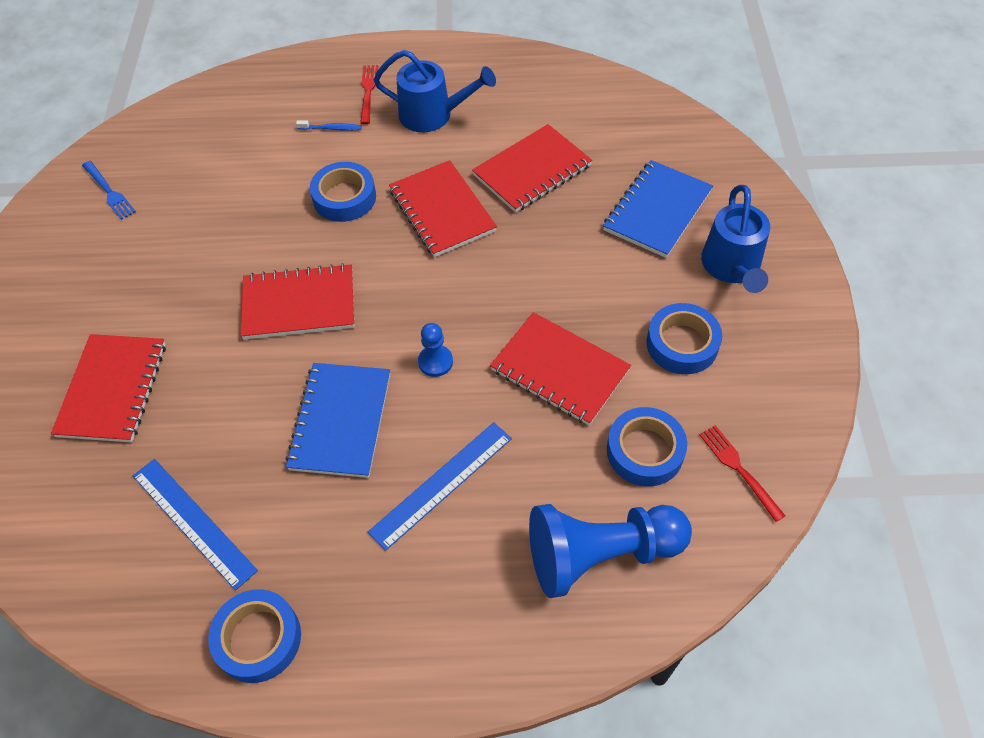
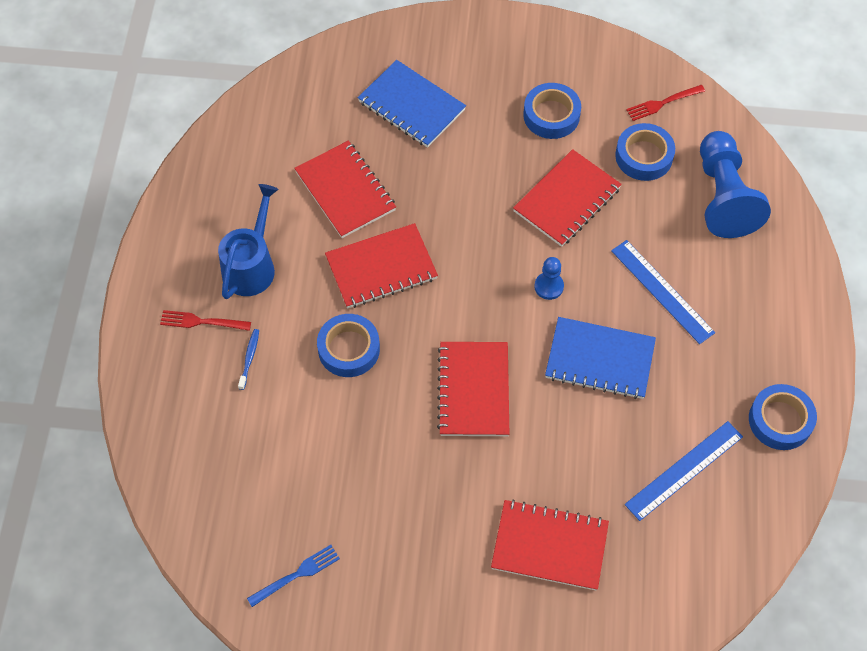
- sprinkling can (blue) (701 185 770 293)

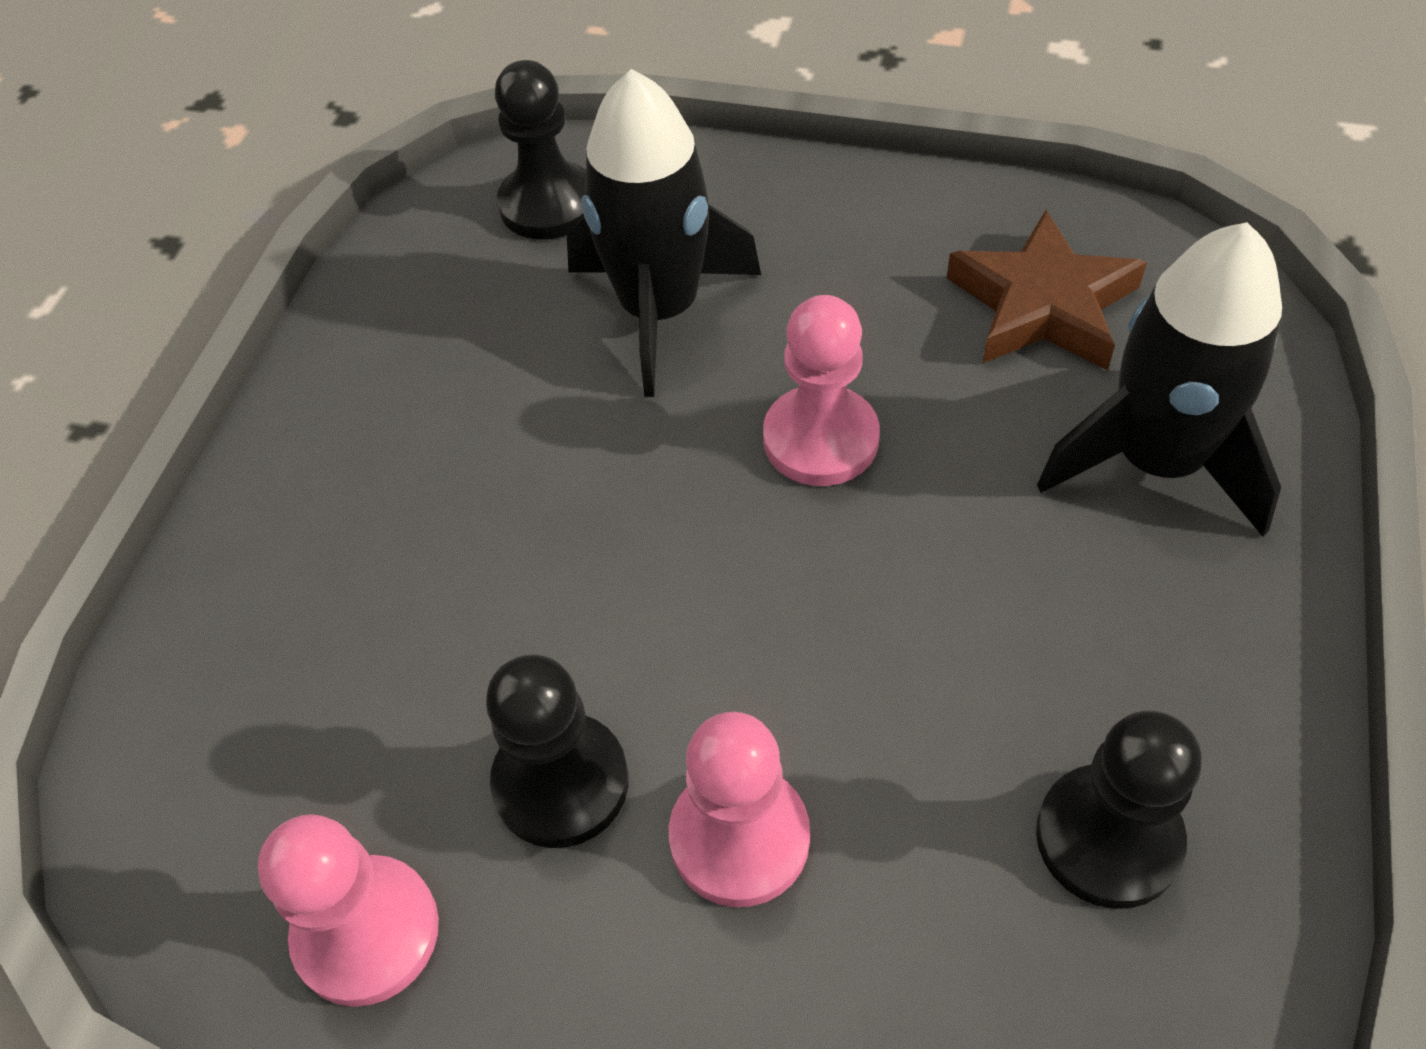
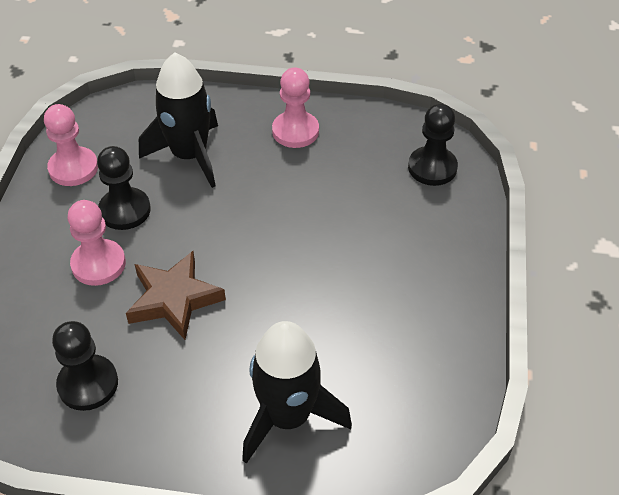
~ star shape (russet) (947 210 1147 370) to (126 251 226 340)
~ rocket (ebony) (567 69 761 397) to (139 52 218 188)
~ game pawn (rose-pink) (763 295 880 486) to (272 67 319 148)

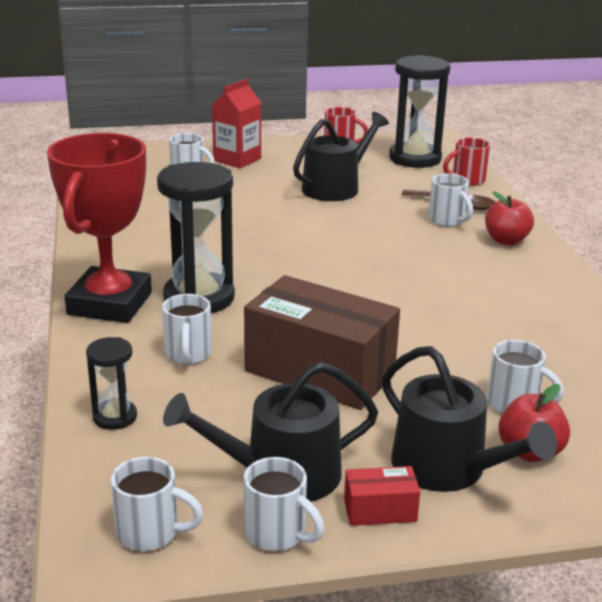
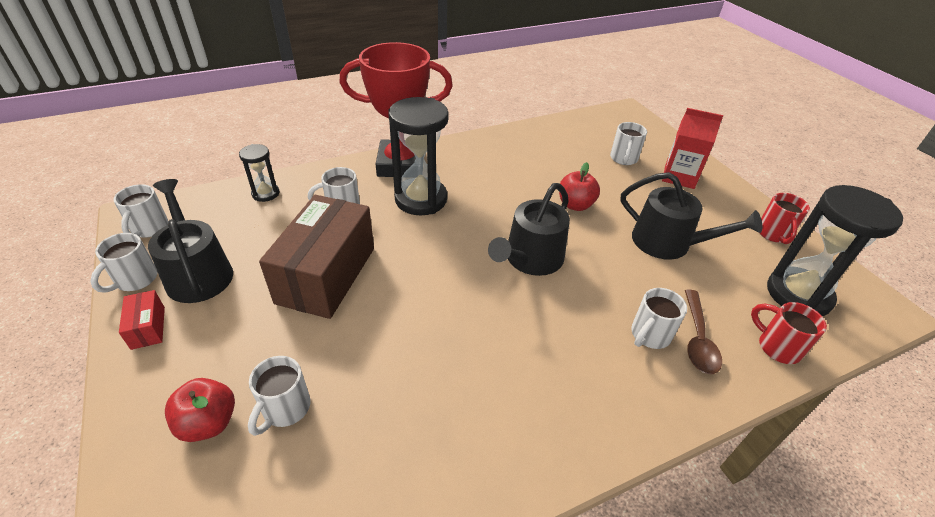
~ sprinkling can (ebony) (382 346 557 492) to (488 183 570 276)
~ apple fruit (crimson) (485 191 534 245) to (559 162 600 211)

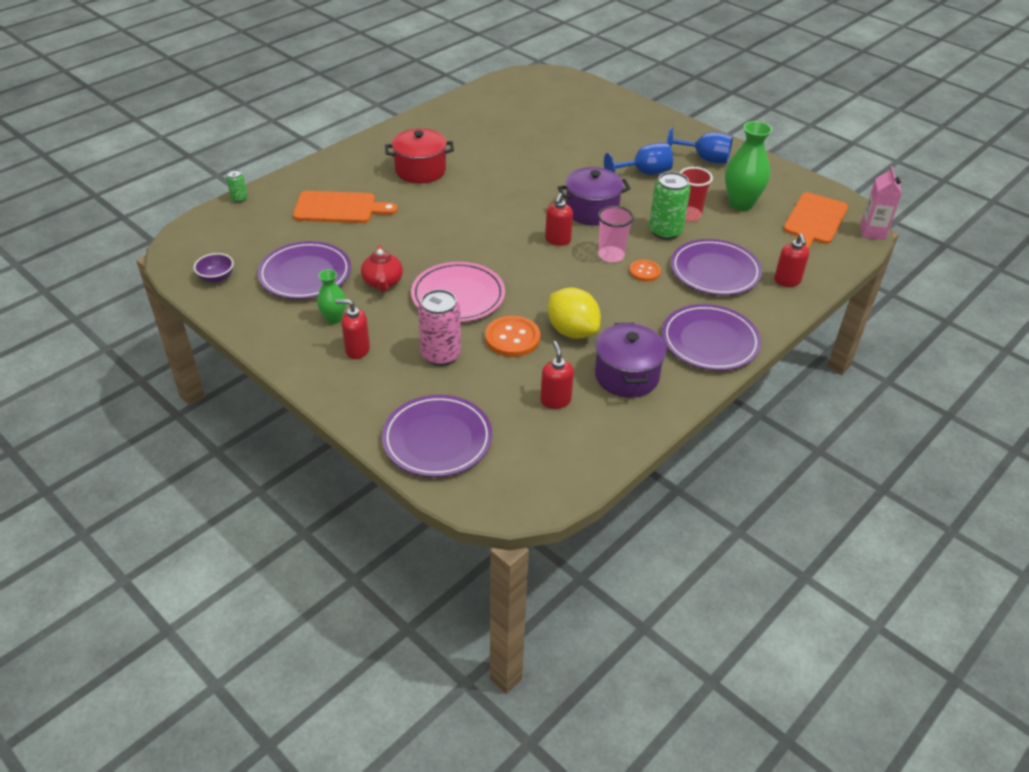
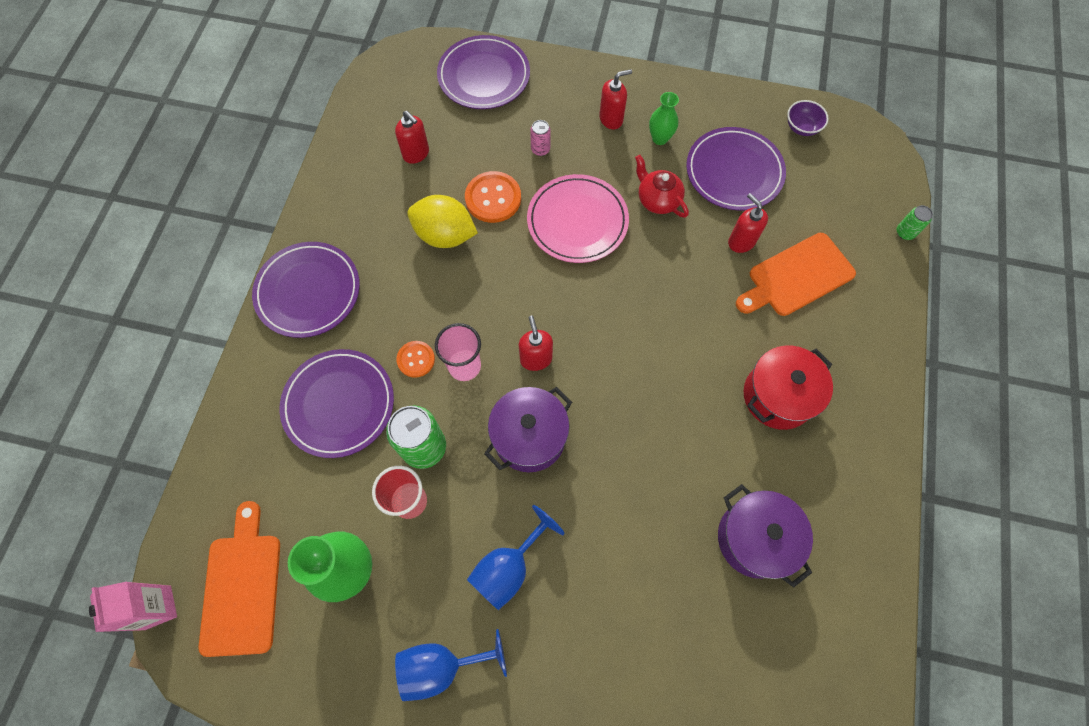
~ tin (rose-pink) (418 289 461 366) = (530 120 551 156) x0.50
~ stockpot (violet) (595 323 667 398) to (718 484 813 587)
~ pump bottle (crimson) (774 233 809 287) to (728 193 768 253)

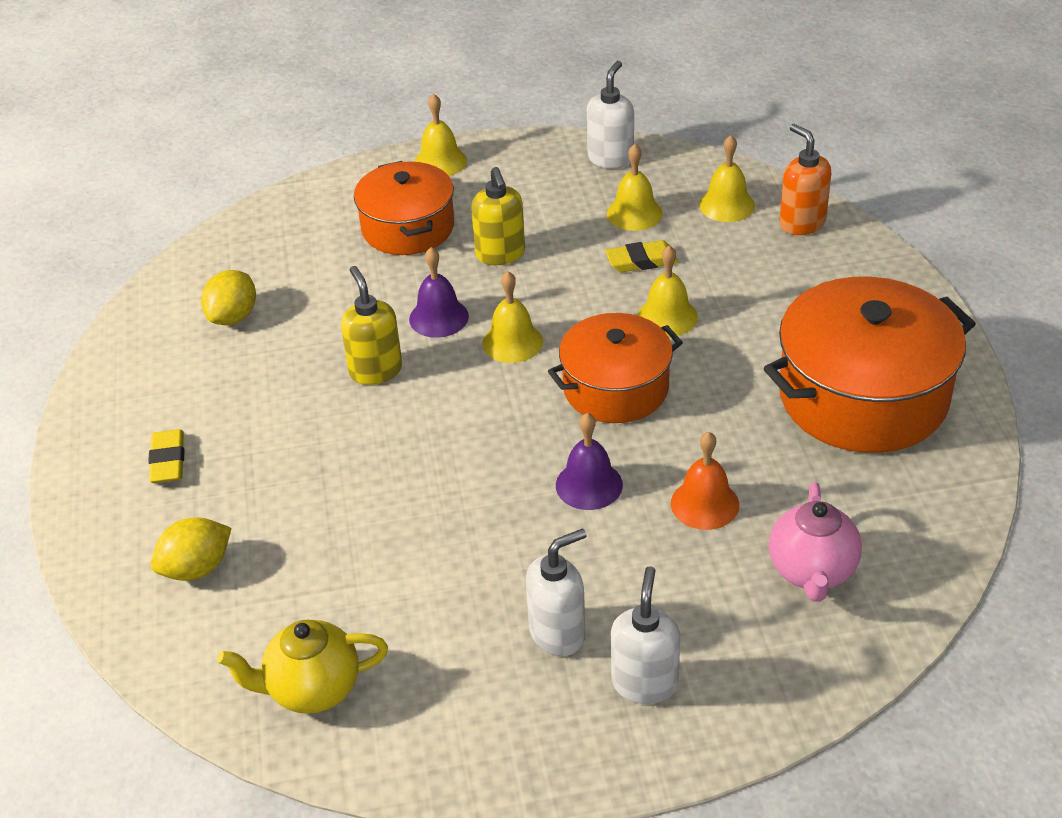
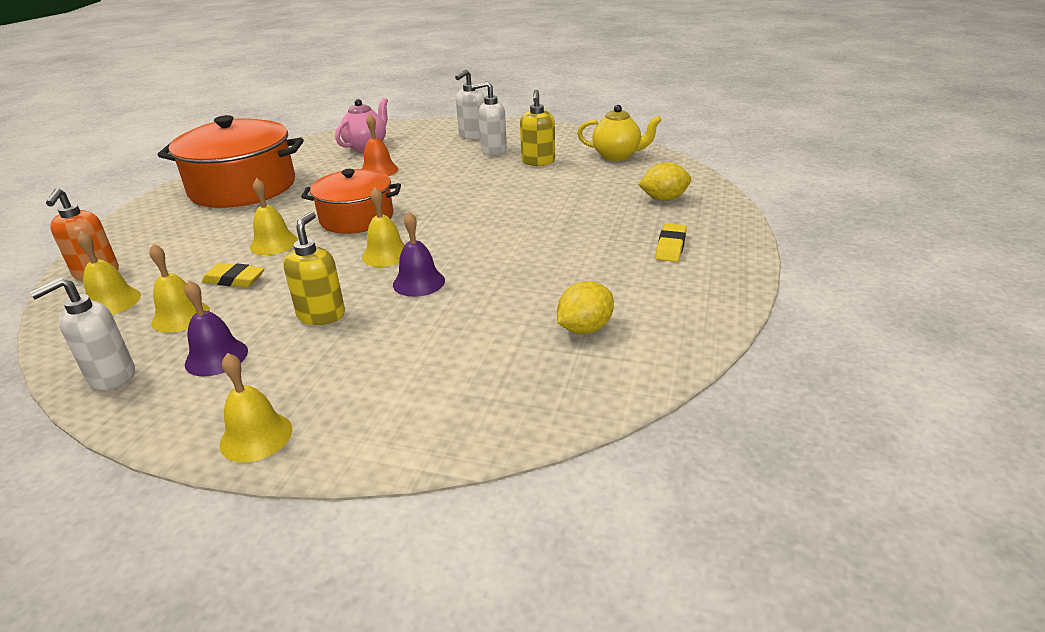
~ bell (violet) (556 413 623 510) to (184 280 248 376)
~ pump bottle (bright yellow) (341 266 402 385) to (520 90 555 166)
- stockpot (bright orange) (354 161 454 255)

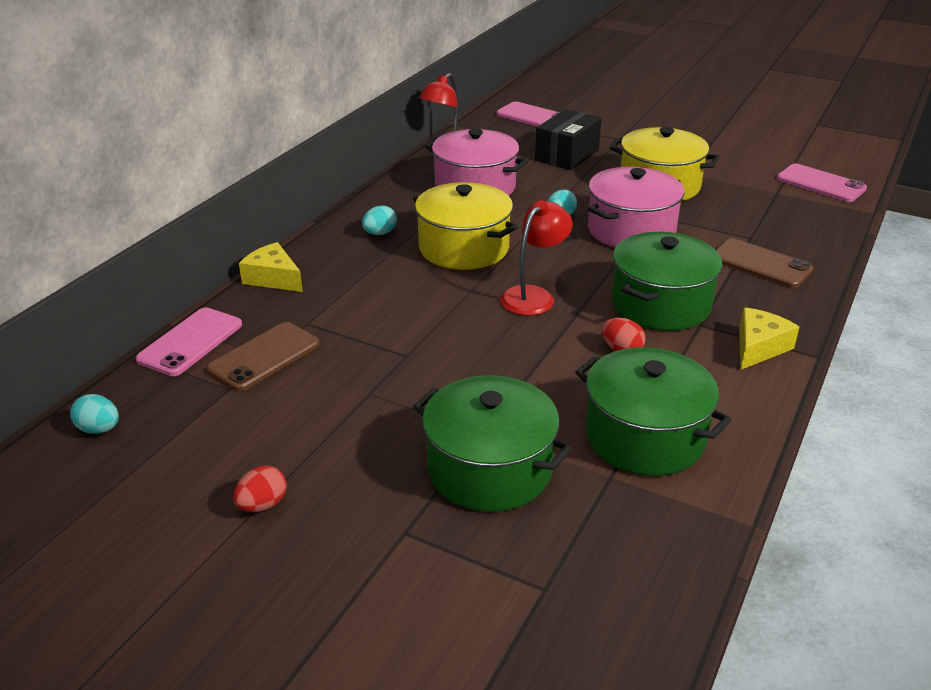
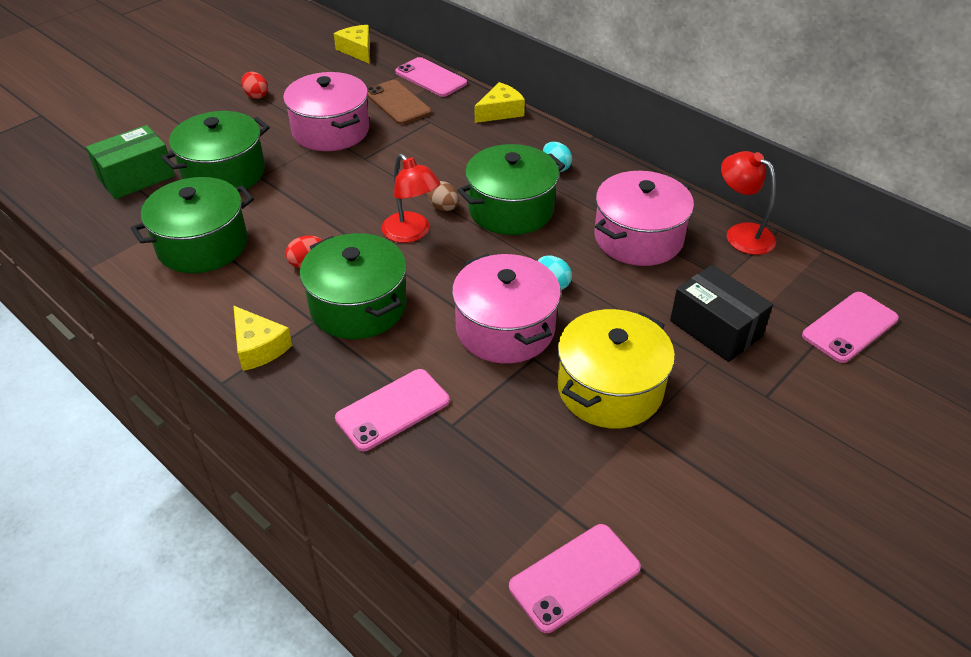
+ box (green) (86 125 175 199)
+ stockpot (rose-pink) (283 72 369 151)
~ egg (teal) (70 394 119 434) to cheese wedge (bright yellow) (334 25 370 63)
~ mobile phone (russet) (716 238 814 288) to mobile phone (rose-pink) (335 369 450 451)
+ egg (russet) (427 181 459 211)
~ stockpot (bright yellow) (413 182 518 270) to stockpot (green) (457 144 565 235)

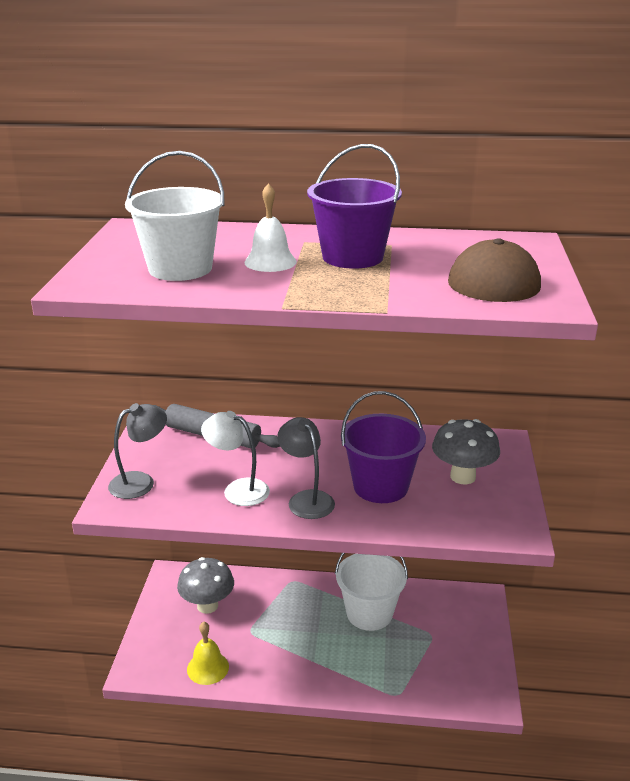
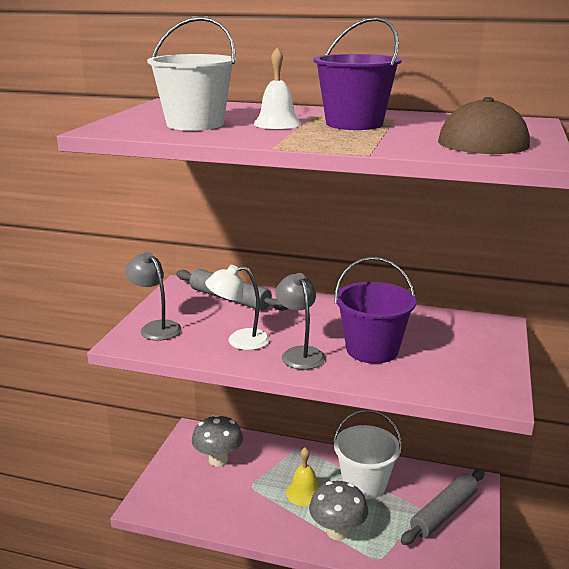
~ desk lamp (gray) (108 403 167 499) = (125 252 181 341) 105 degrees counterclockwise
~ desk lamp (white) (201 411 270 506) = (205 265 270 350) 45 degrees counterclockwise
~ bell (bright yellow) (187 622 229 685) to (286 447 320 506)
~ fungus (gray) (432 419 500 484) to (309 481 368 540)
+ pastry roller (gray) (401 469 485 545)

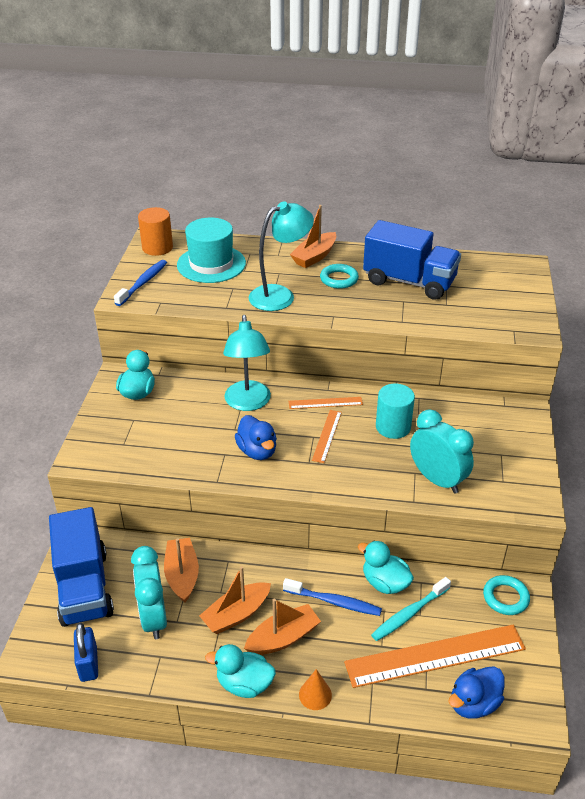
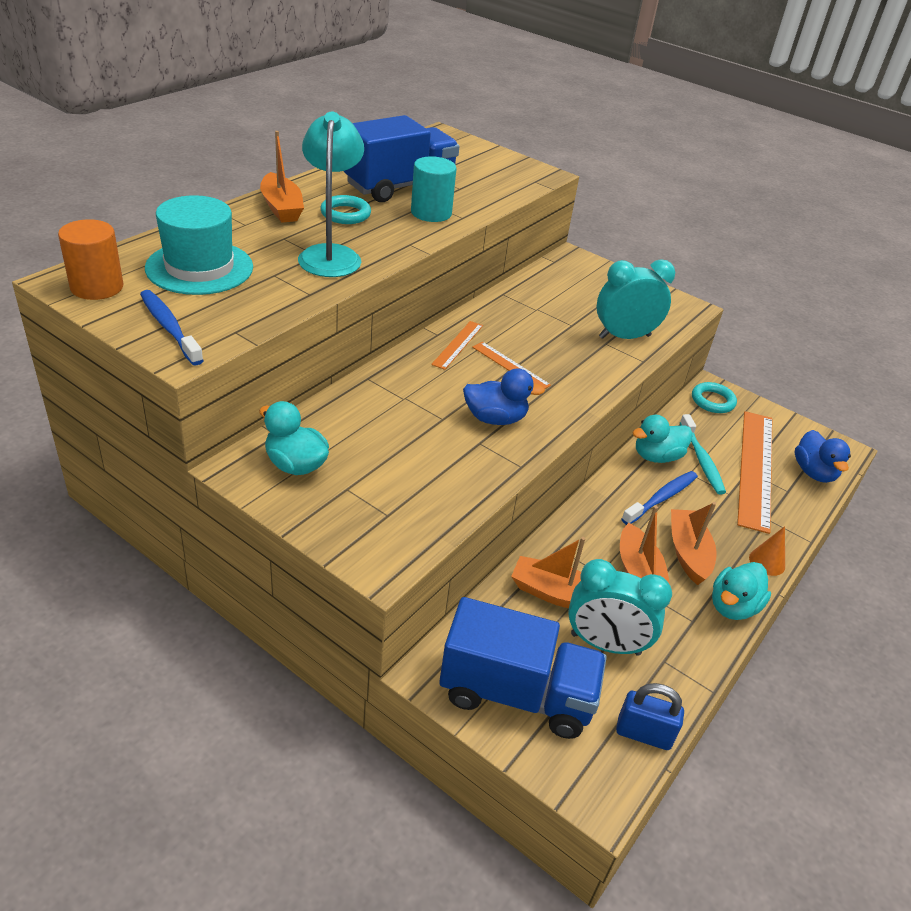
~ cylinder shape (teal) (376 384 415 439) to (411 156 457 222)
- desk lamp (teal) (223 315 271 411)

